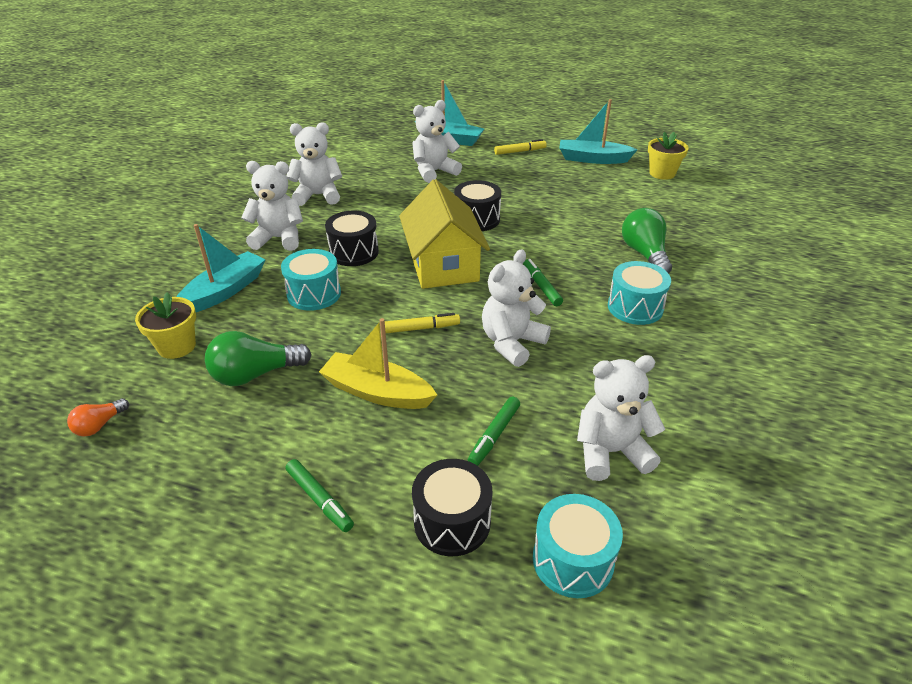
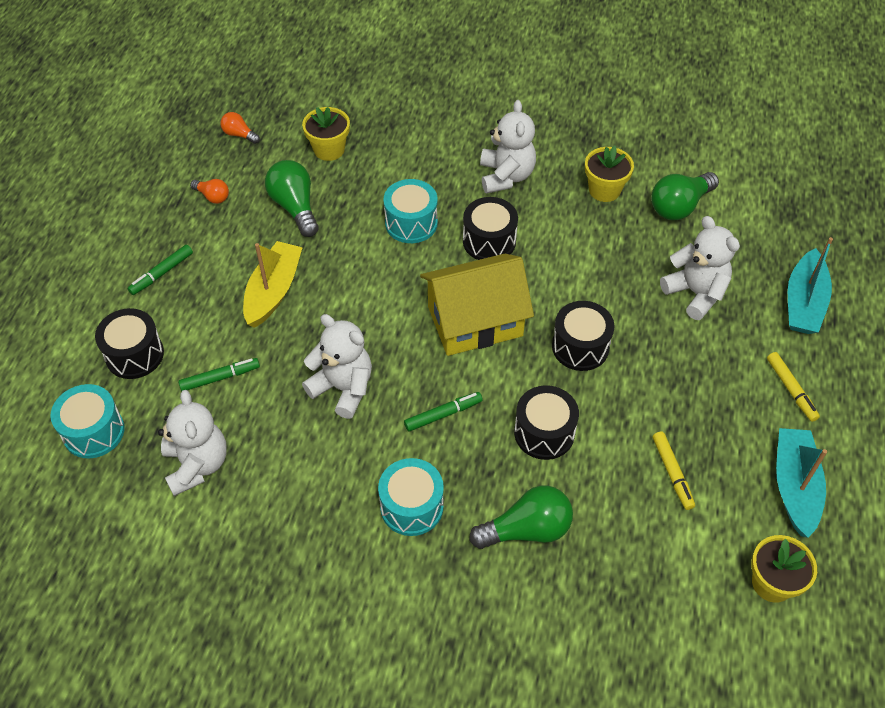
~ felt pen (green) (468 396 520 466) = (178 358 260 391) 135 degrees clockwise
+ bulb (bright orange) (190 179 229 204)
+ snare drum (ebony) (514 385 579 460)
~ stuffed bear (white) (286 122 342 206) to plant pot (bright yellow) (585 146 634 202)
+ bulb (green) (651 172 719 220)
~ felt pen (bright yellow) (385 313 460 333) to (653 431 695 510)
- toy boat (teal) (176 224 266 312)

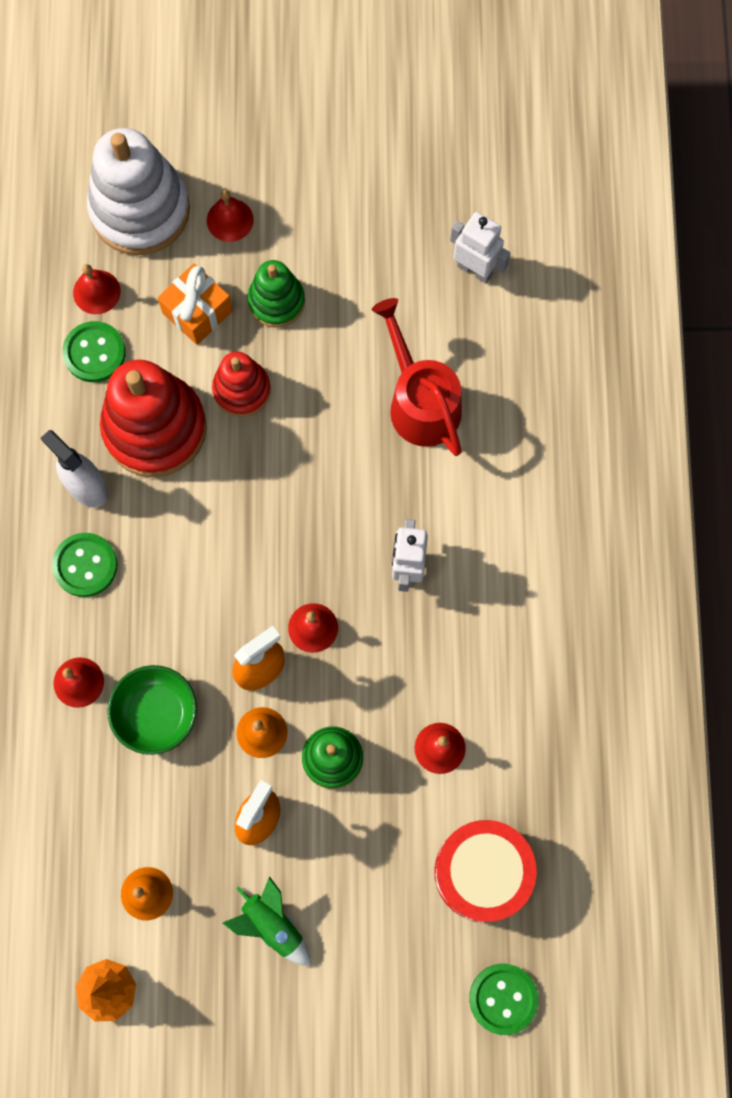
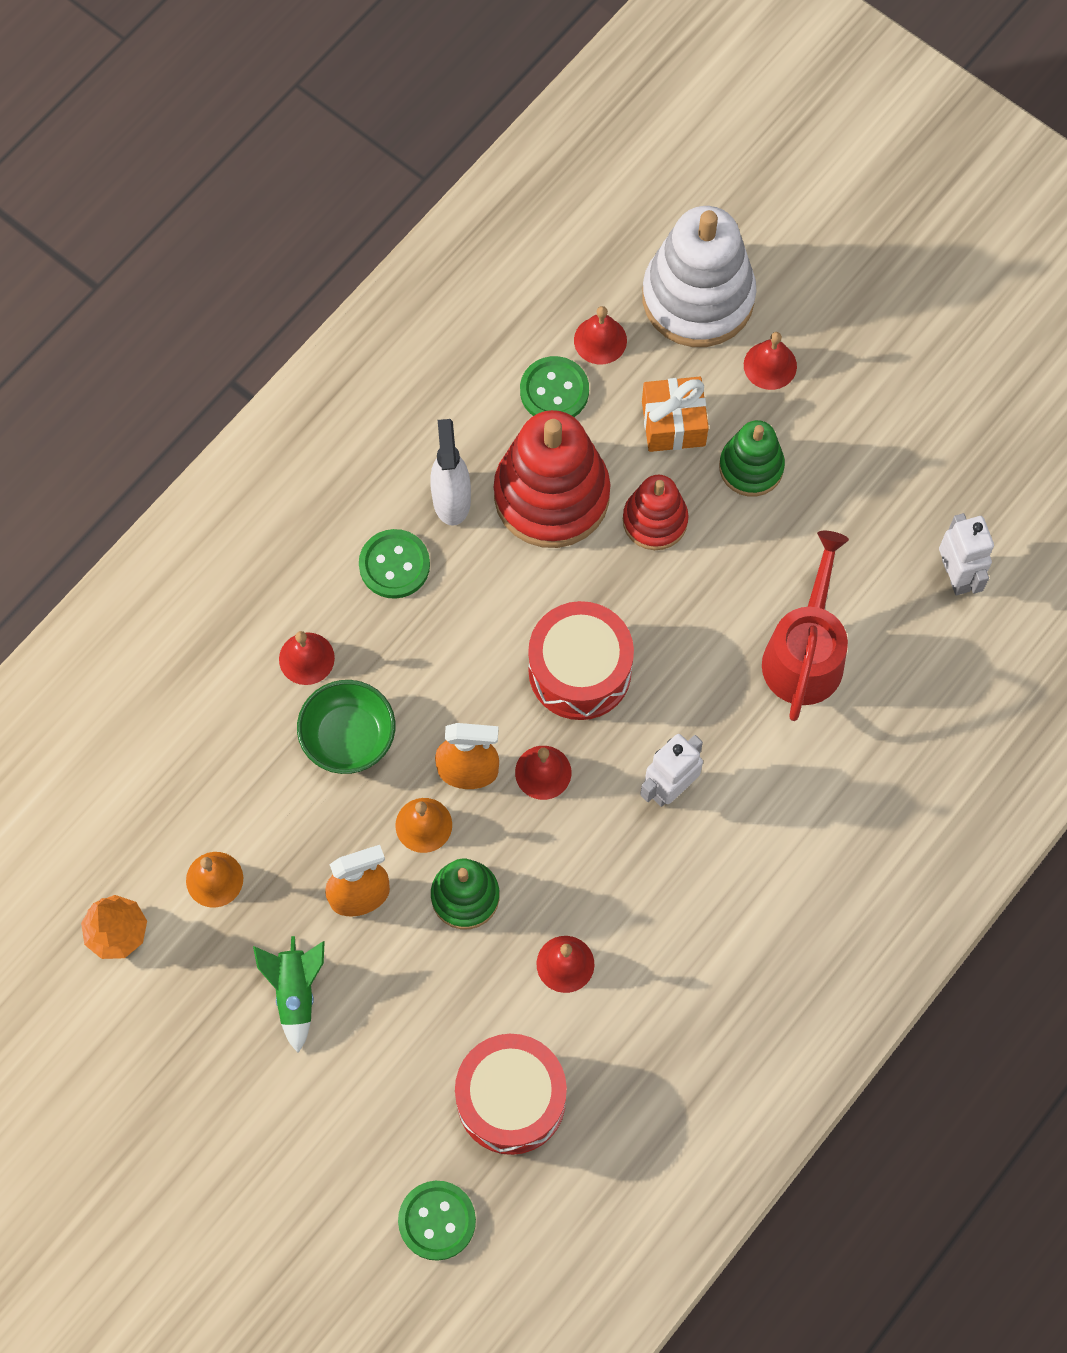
+ snare drum (crimson) (528 601 634 720)

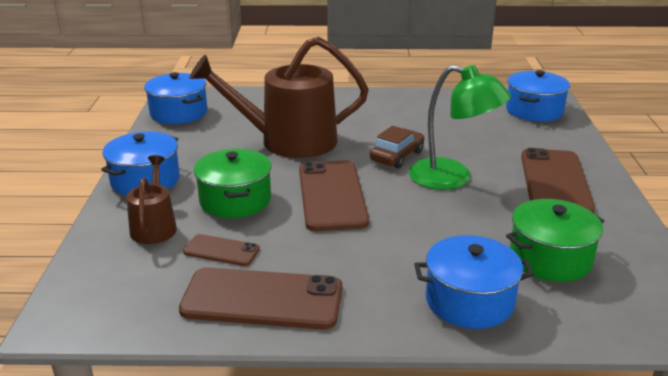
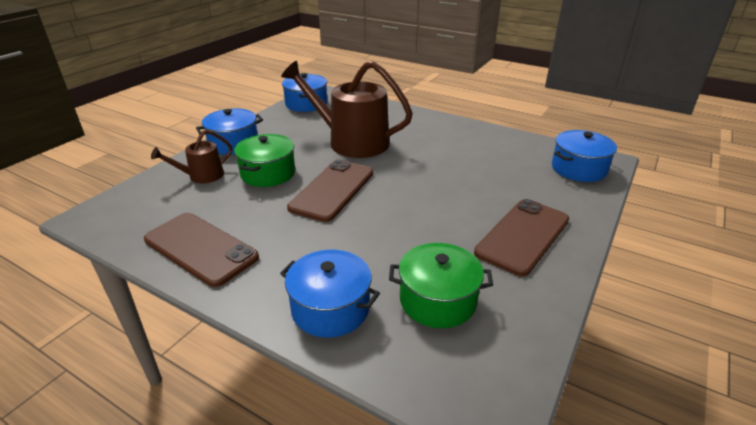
~ sprinkling can (russet) (126 155 177 244) = (151 130 232 183) 150 degrees counterclockwise
- mobile phone (russet) (183 234 260 266)
- toy car (russet) (370 126 424 168)
- desk lamp (green) (409 65 511 190)

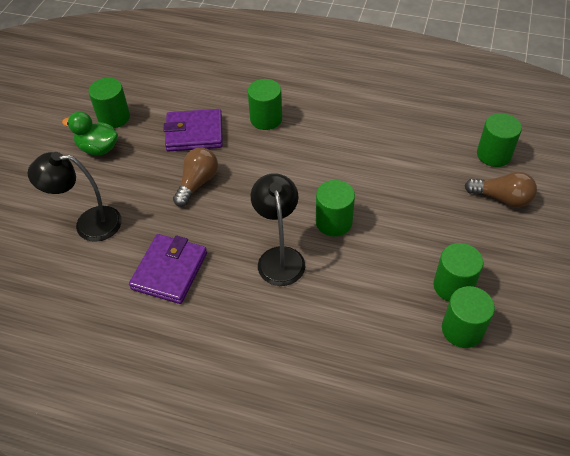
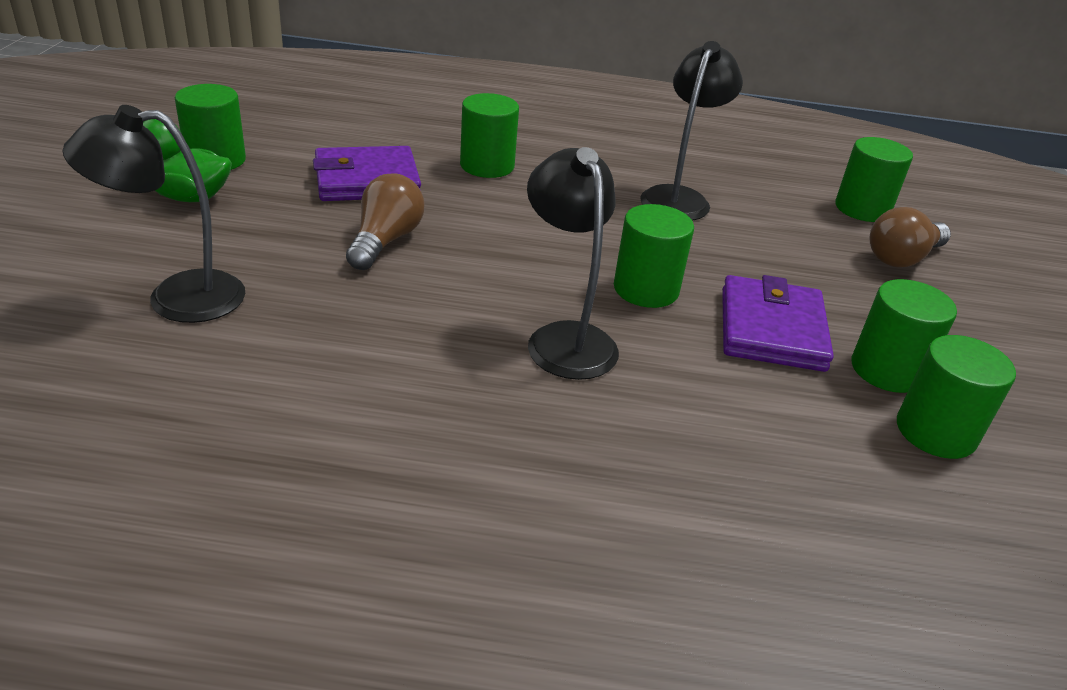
+ desk lamp (ebony) (640 41 743 221)
~ billfold (violet) (129 234 207 304) to (722 275 834 372)
~ bulb (russet) (465 172 537 208) = (869 207 951 267) 135 degrees clockwise

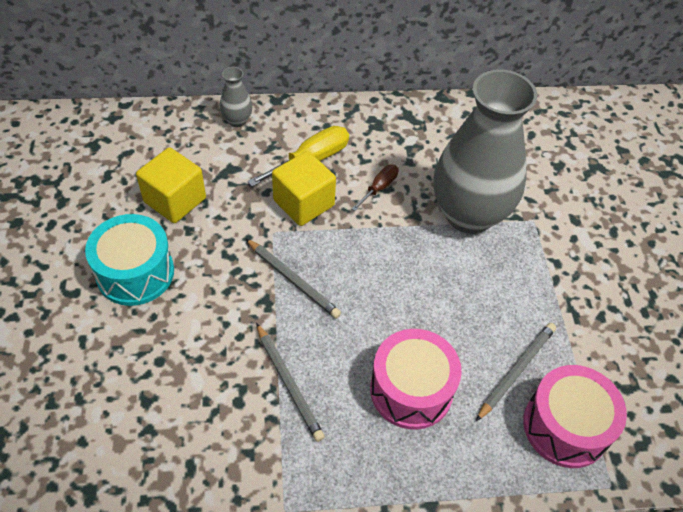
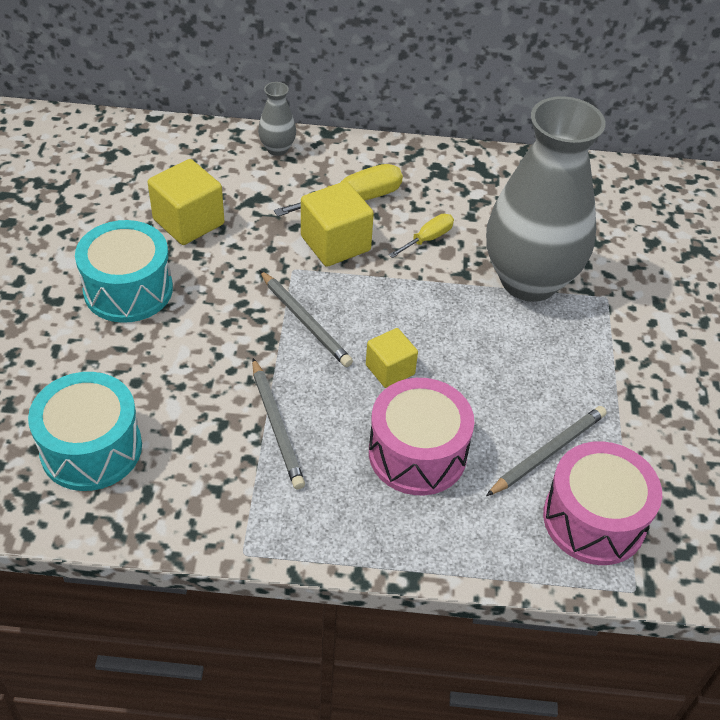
+ snare drum (teal) (28 372 142 491)
+ cube (bright yellow) (366 328 418 388)
~ screwdriver (russet) (351 165 398 211) to screwdriver (bright yellow) (389 214 454 258)

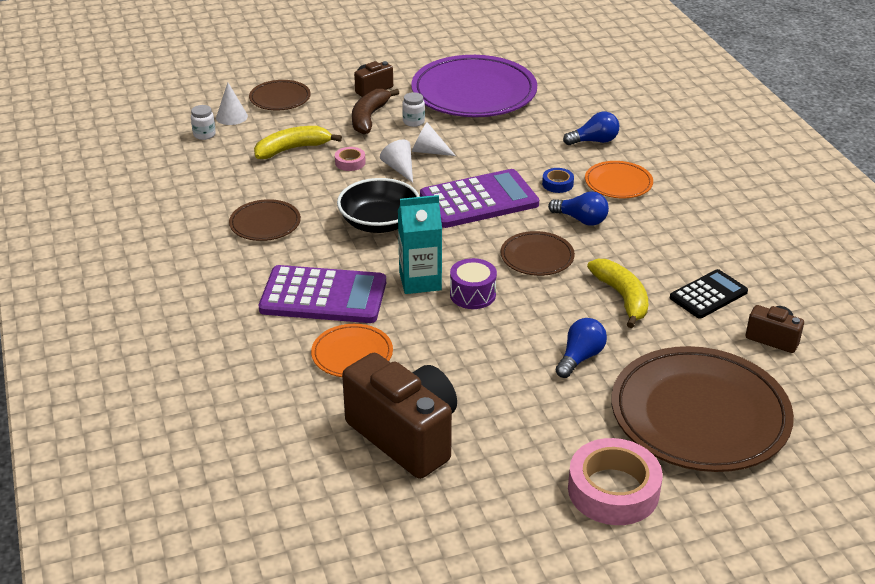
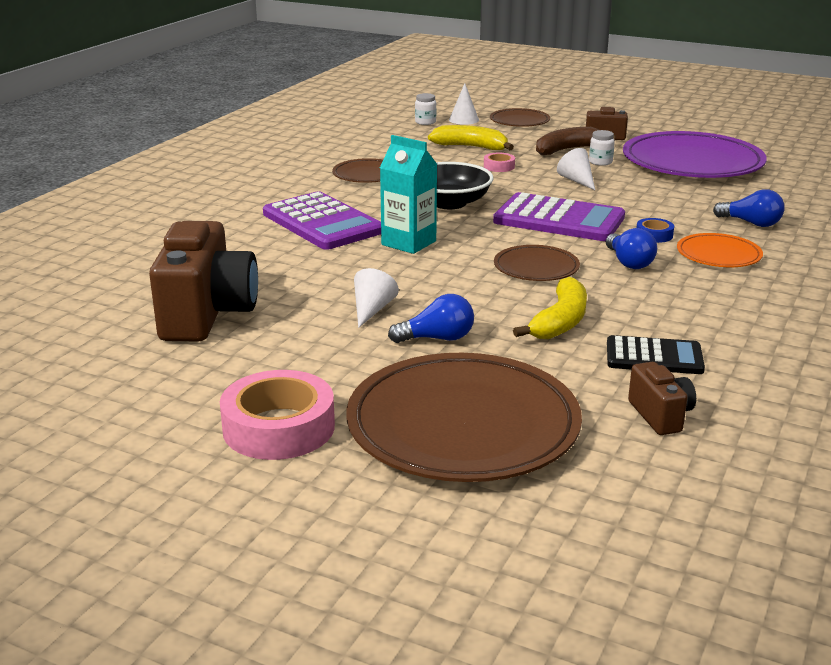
~ cone (white) (380 139 413 183) to (354 268 399 328)
- flat dish (bright orange) (311 324 393 377)
- snare drum (violet) (450 258 497 309)

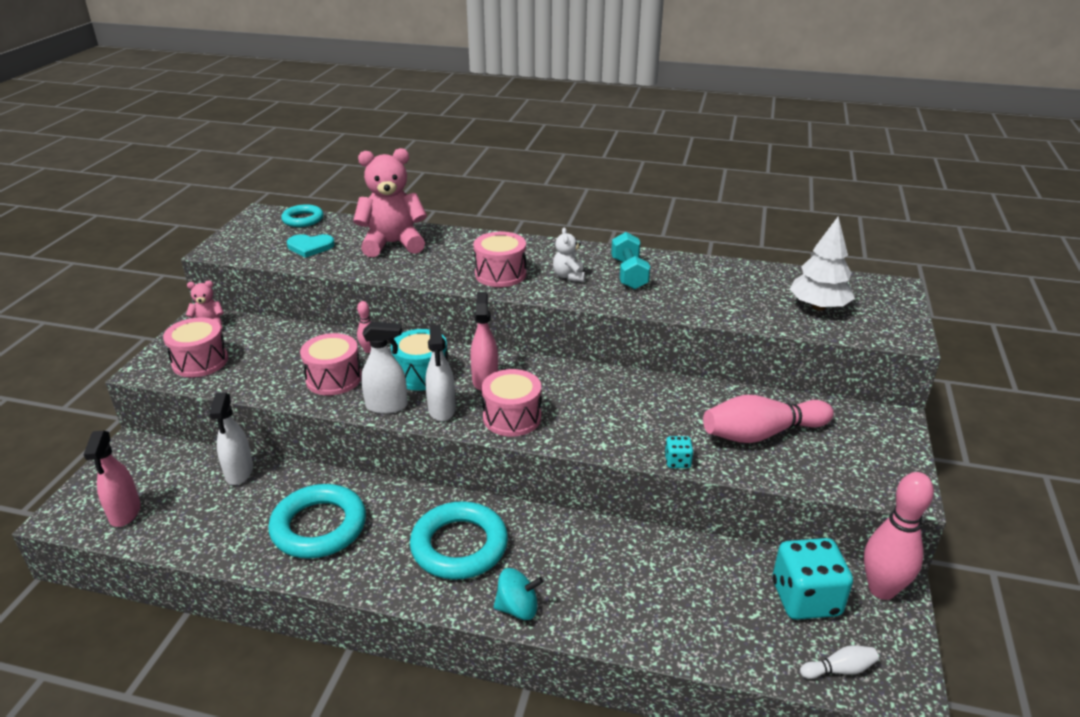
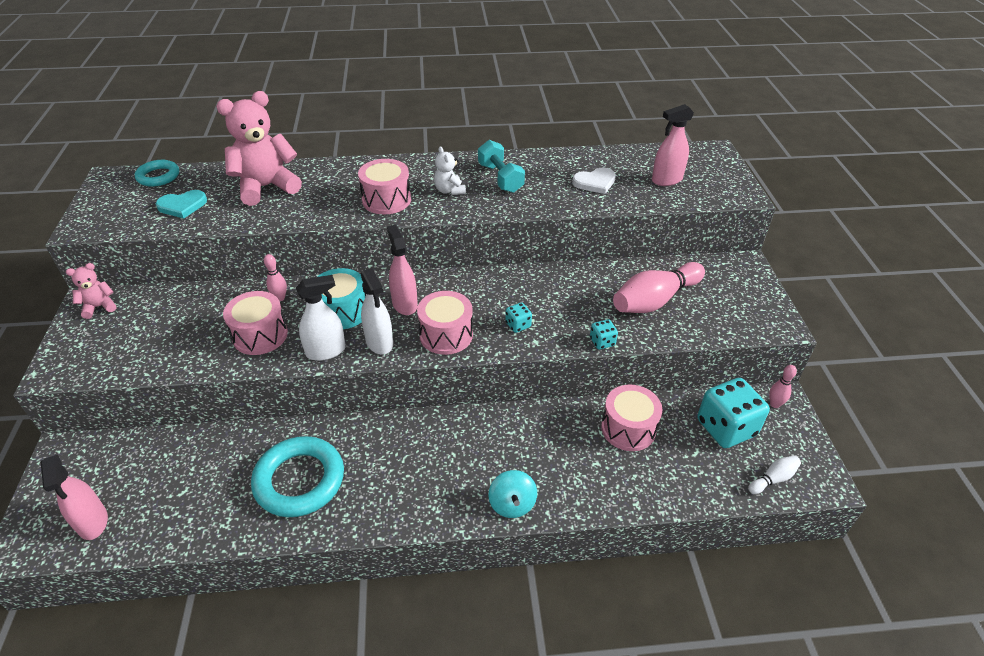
~ toy top (teal) (494 568 543 620) = (489 470 537 518) 105 degrees clockwise
+ dice (teal) (505 302 532 333)
+ heart (white) (572 168 616 194)
~ snare drum (rose-pink) (163 317 228 377) to (601 385 662 451)
~ fir tree (white) (790 216 855 310) to sprayer (rose-pink) (652 104 694 186)
~ bowling pin (rose-pink) (864 472 934 600) = (769 365 797 408) x0.47
- sprayer (white) (209 393 253 485)
- hoop (teal) (410 501 508 580)

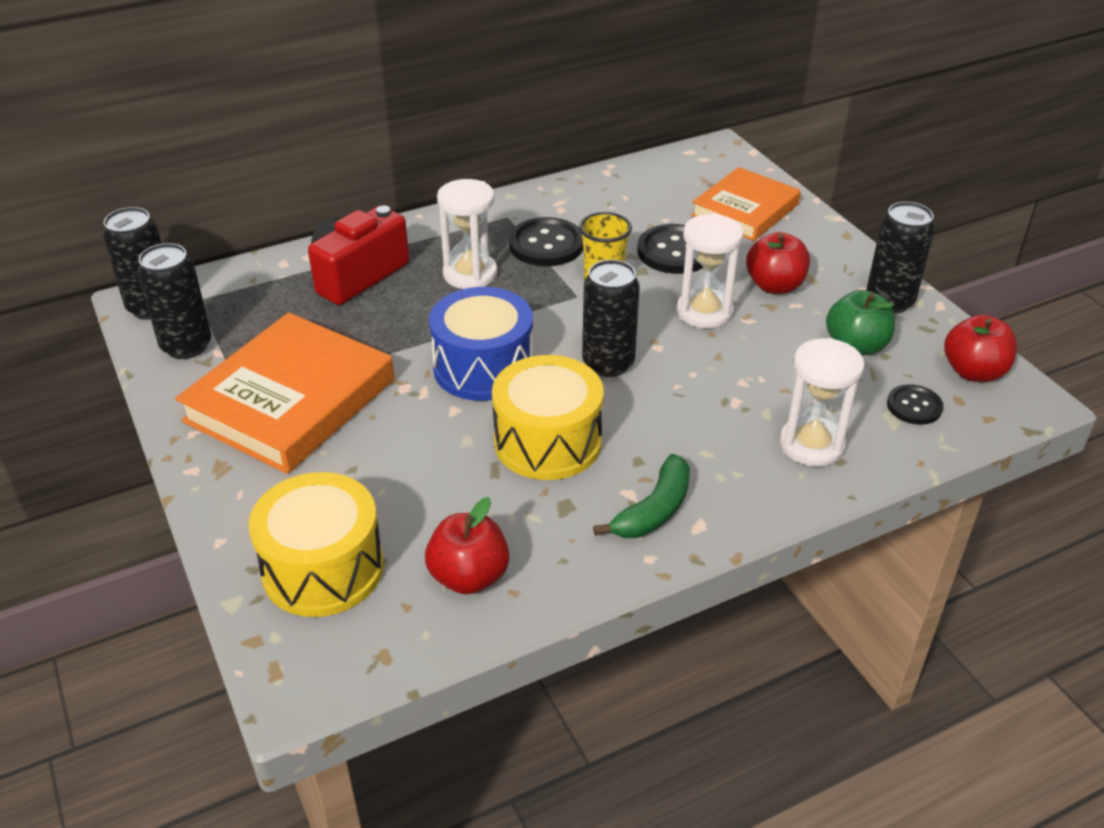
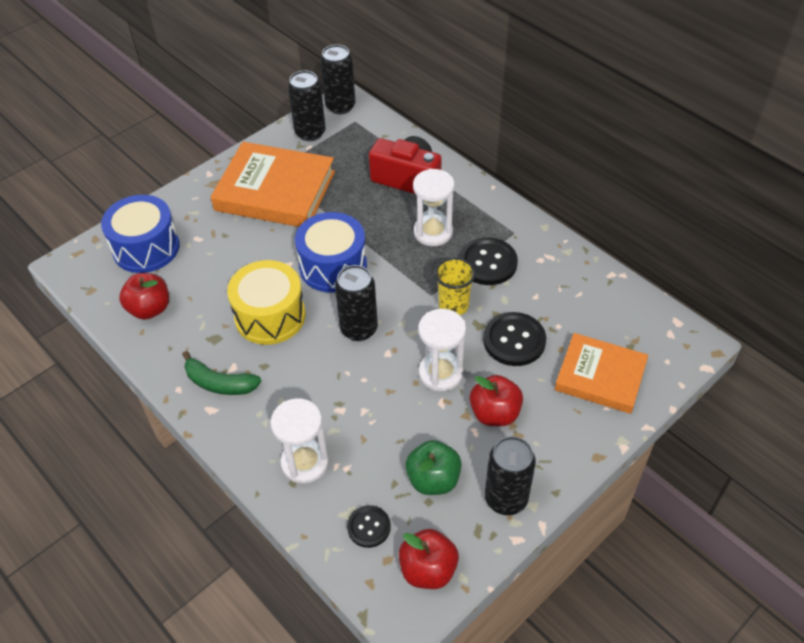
~ snare drum (bright yellow) (248 472 384 617) to snare drum (blue) (101 195 180 273)

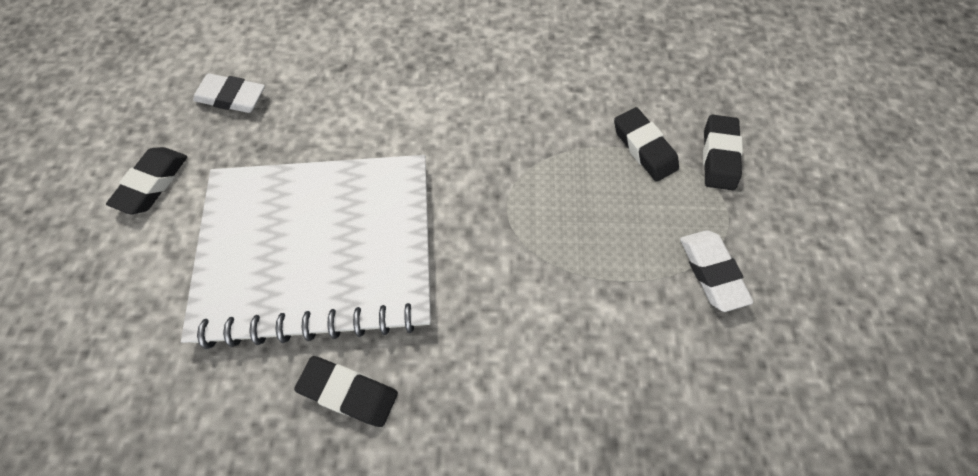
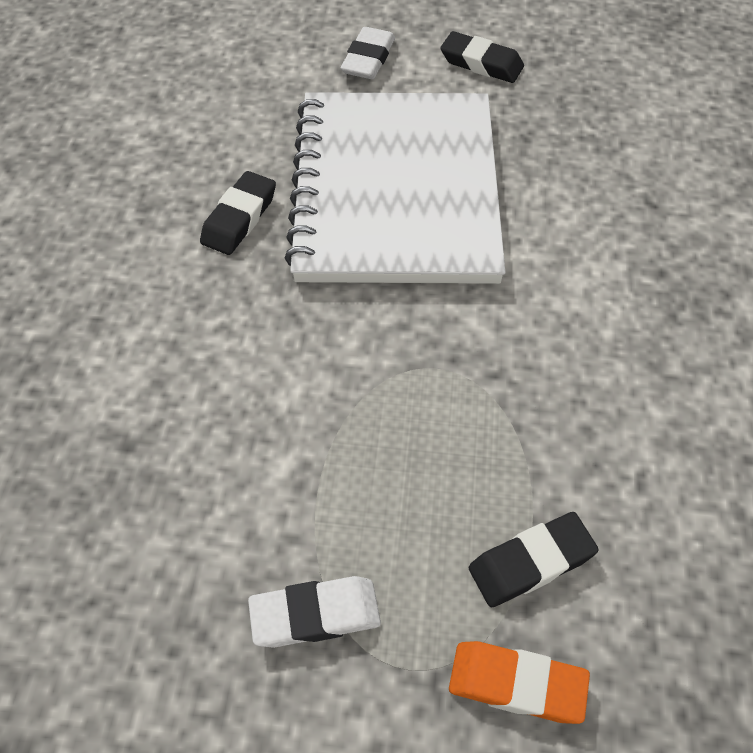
~ pencil eraser (white) (193 73 265 113) to (341 27 395 79)
~ pencil eraser (ebony) (703 115 743 190) to pencil eraser (bright orange) (449 641 590 724)

